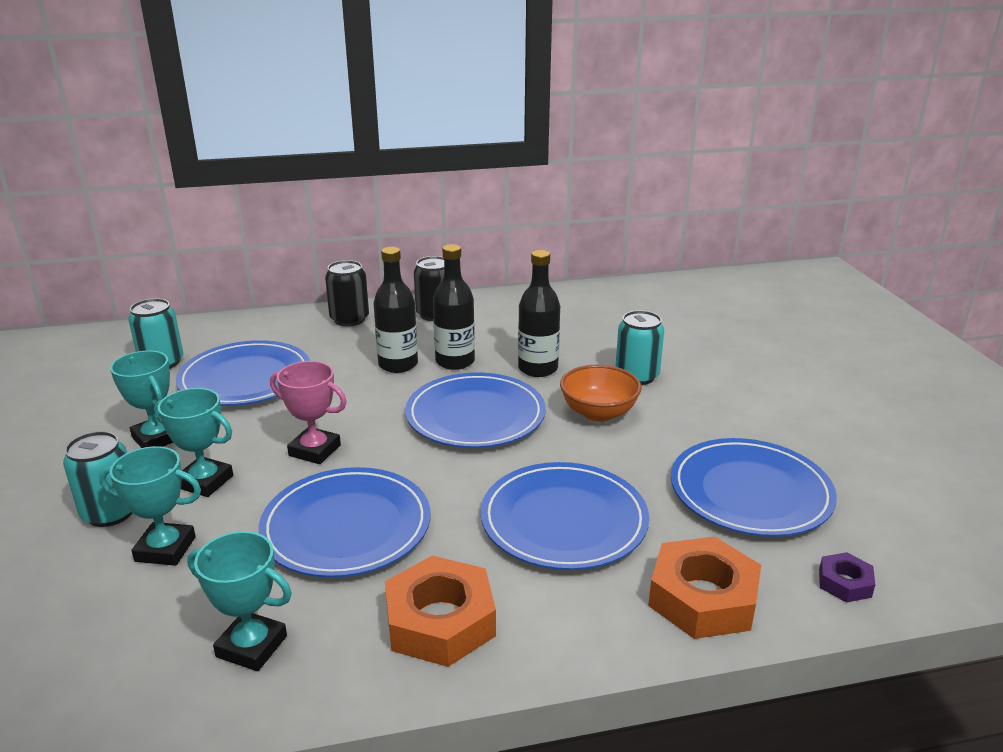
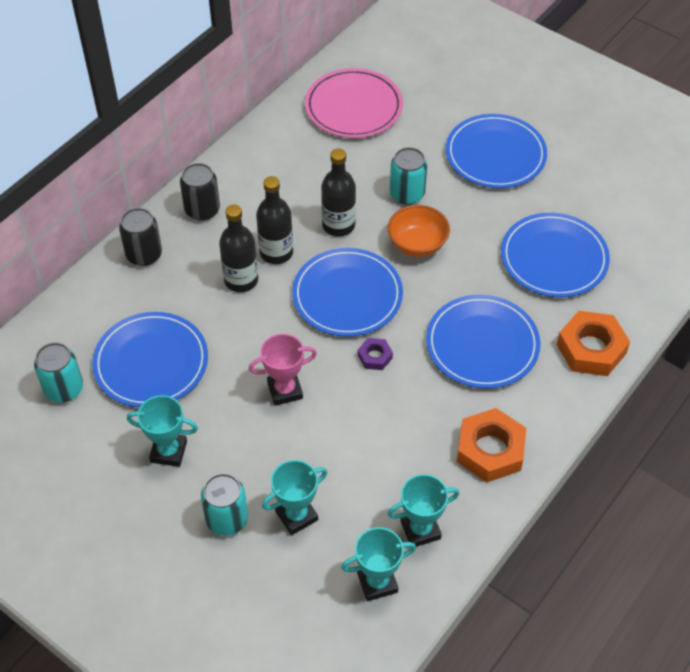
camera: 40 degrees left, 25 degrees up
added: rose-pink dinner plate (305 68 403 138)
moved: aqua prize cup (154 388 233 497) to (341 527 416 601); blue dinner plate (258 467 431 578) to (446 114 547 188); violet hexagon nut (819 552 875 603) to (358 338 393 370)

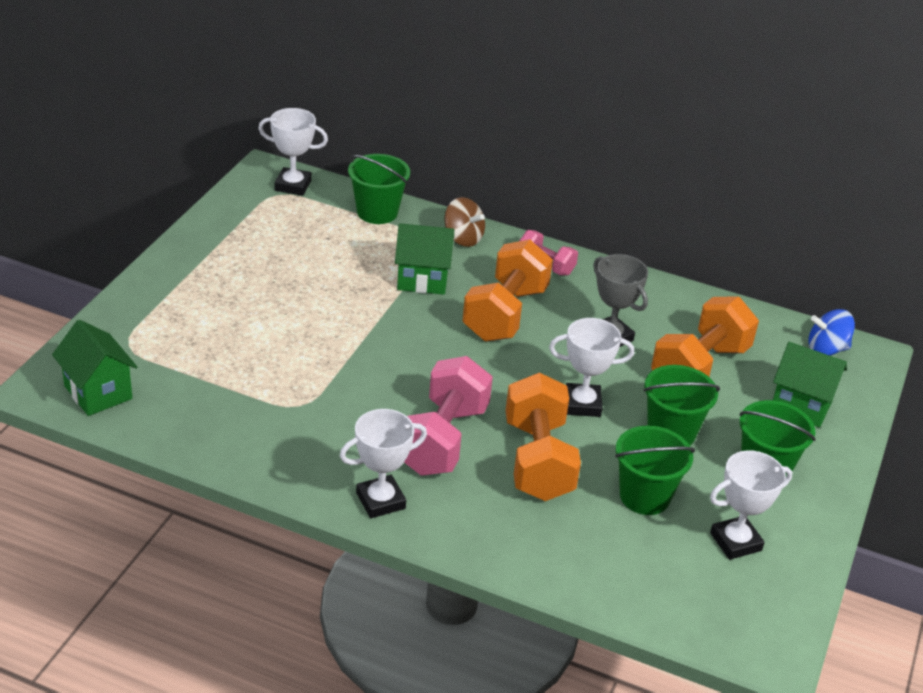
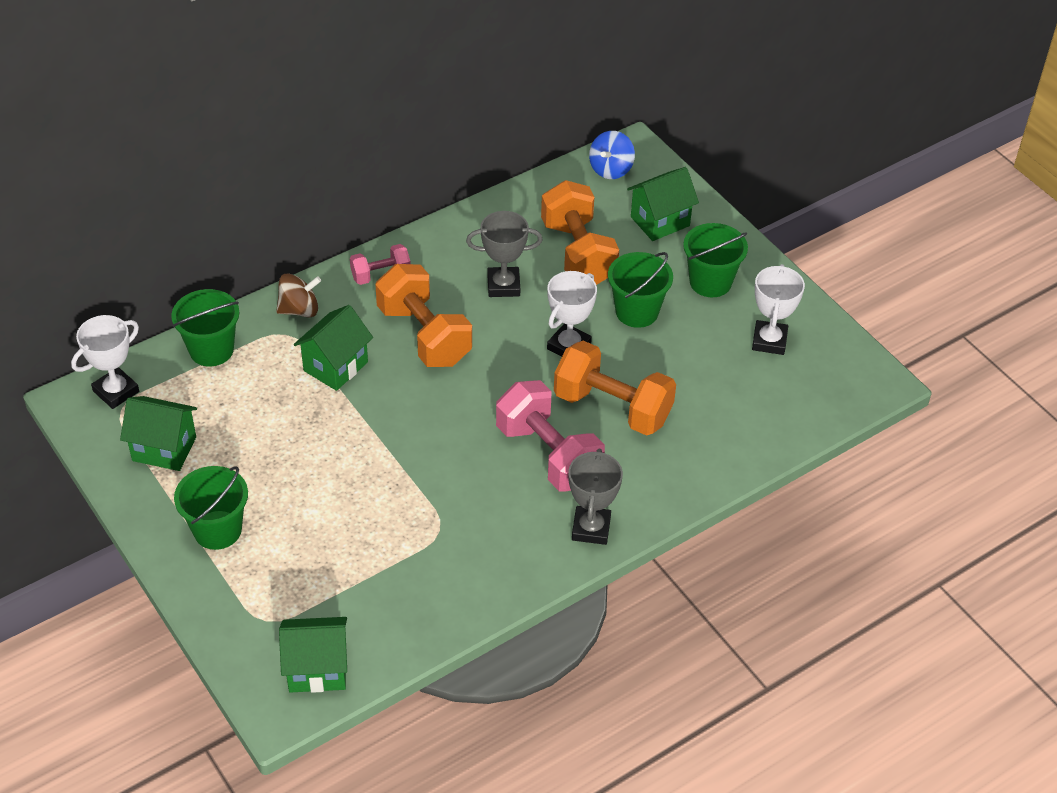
camera: 55 degrees left, 10 degrees up
added: leaf-green house (120 396 197 471)
moved: leaf-green bucket (615 426 695 515) to (174 466 248 550)
recoloured: pure white prize cup (340 409 427 518) to gray prize cup (568 449 623 545)

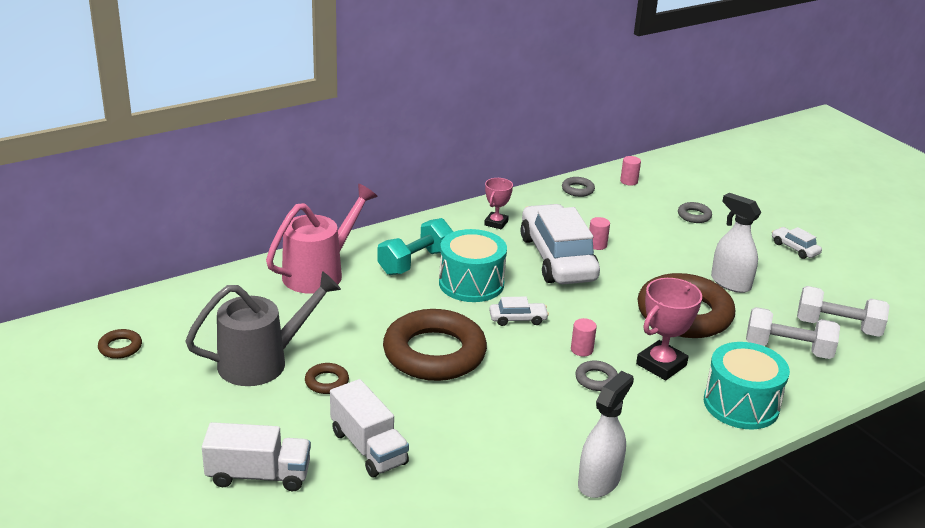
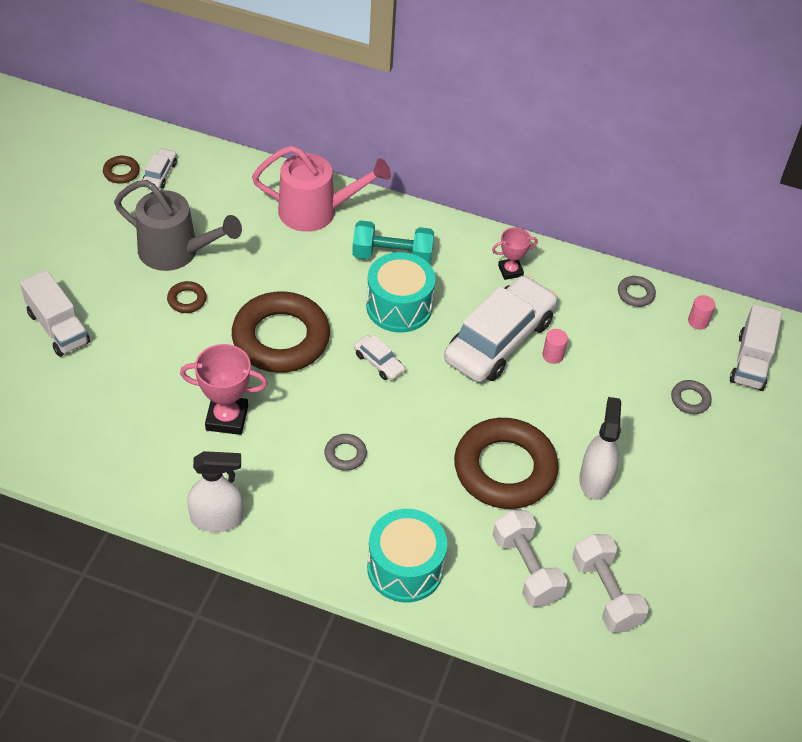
camera: 50 degrees right, 20 degrees up
removed: rose-pink solid cylinder (571 318 597 357)
moved: pure white toy car (772 227 822 259) to (143 148 177 189); rose-pink prize cup (636 278 702 380) to (180 344 268 435); pure white truck (330 379 409 477) to (730 304 782 391)

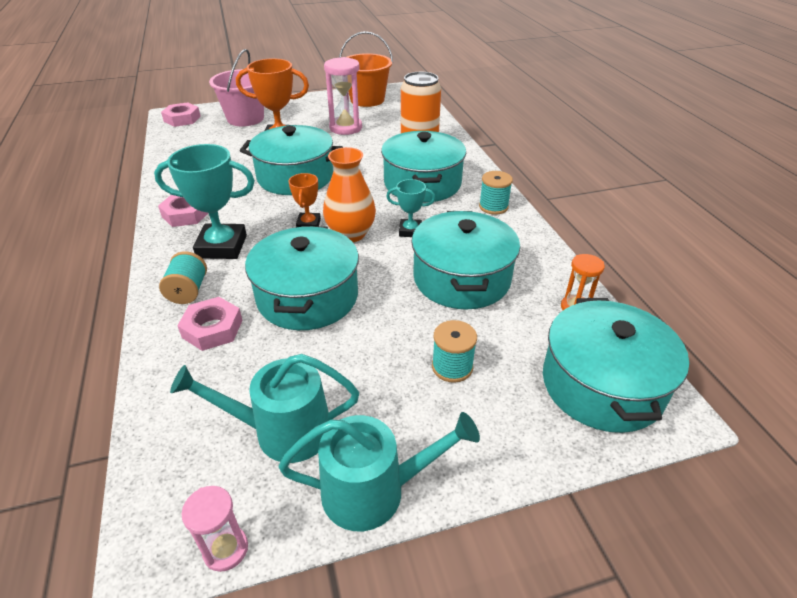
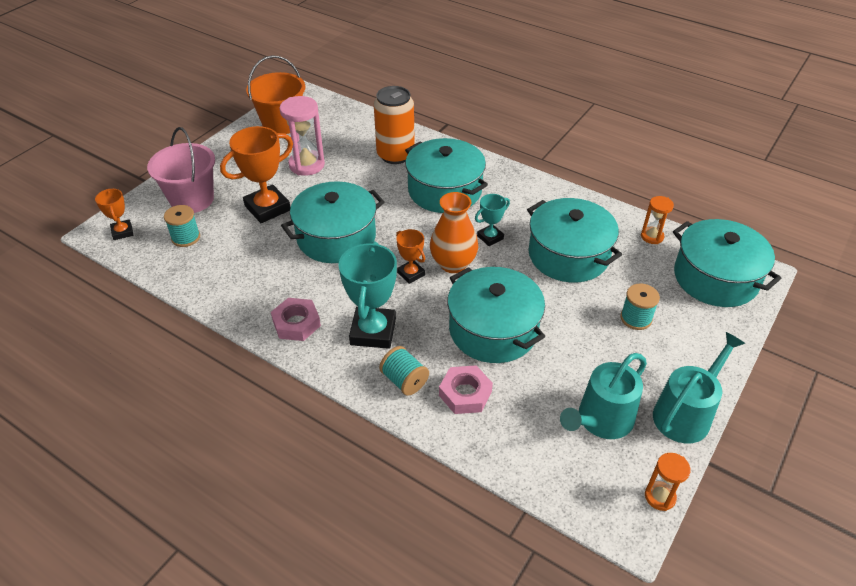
camera: 40 degrees left, 5 degrees up
moved: aqua spool (479 171 513 215) to (164 205 200 247)
replaced: rose-pink hexagon nut (161 102 201 127) to orange-coloured prize cup (95 189 133 240)
recoloured: rose-pink hourglass (182 486 248 572) to orange-coloured hourglass (645 453 690 511)
turned: aqua prize cup (154 144 255 259) = (338 241 397 349) 45 degrees counterclockwise

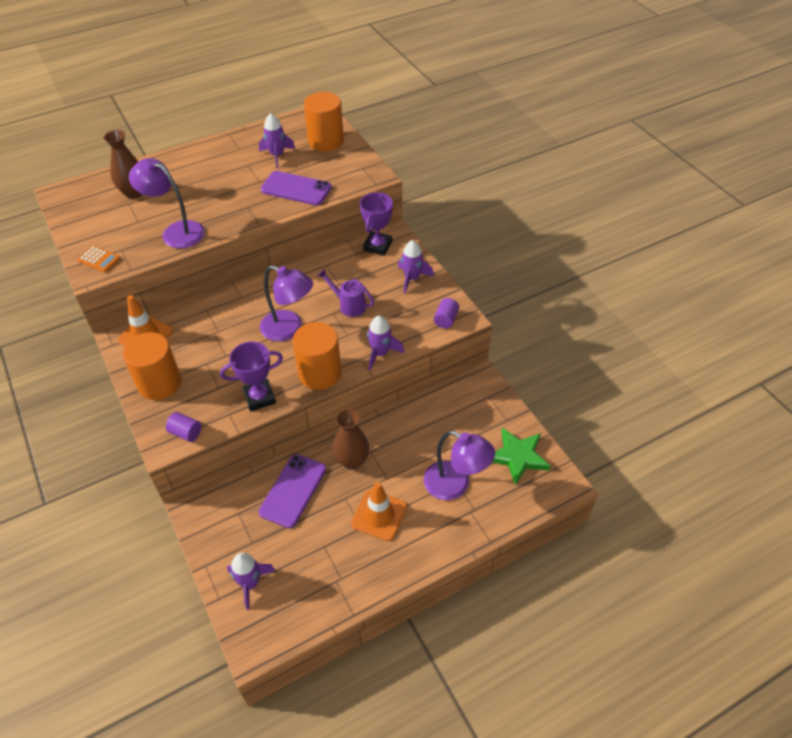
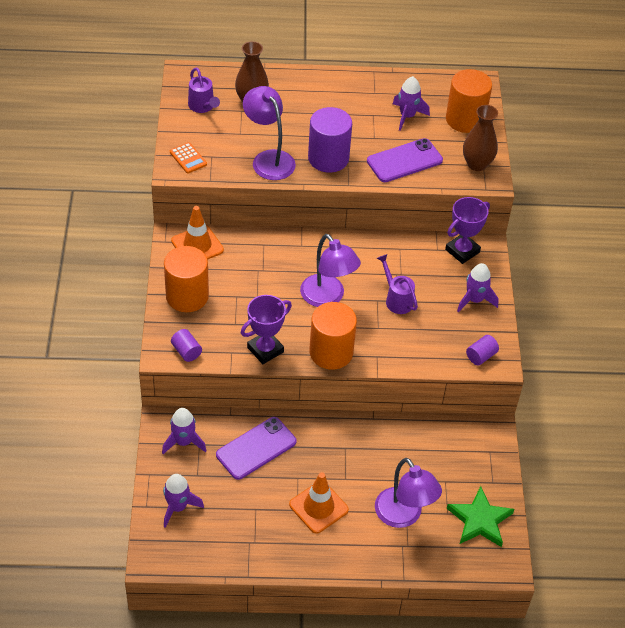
camera: 25 degrees right, 0 degrees up
added: violet sprinkling can (188 67 220 113); violet solid cylinder (308 107 352 173)
moved: violet spaceship (367 316 404 371) to (162 408 207 454); brown tall vase (333 408 369 469) to (463 105 498 171)
turned: violet phone (260 171 332 205) = (367 138 443 182) 75 degrees counterclockwise; violet prize cup (220 341 283 411) = (241 295 292 364) 45 degrees counterclockwise

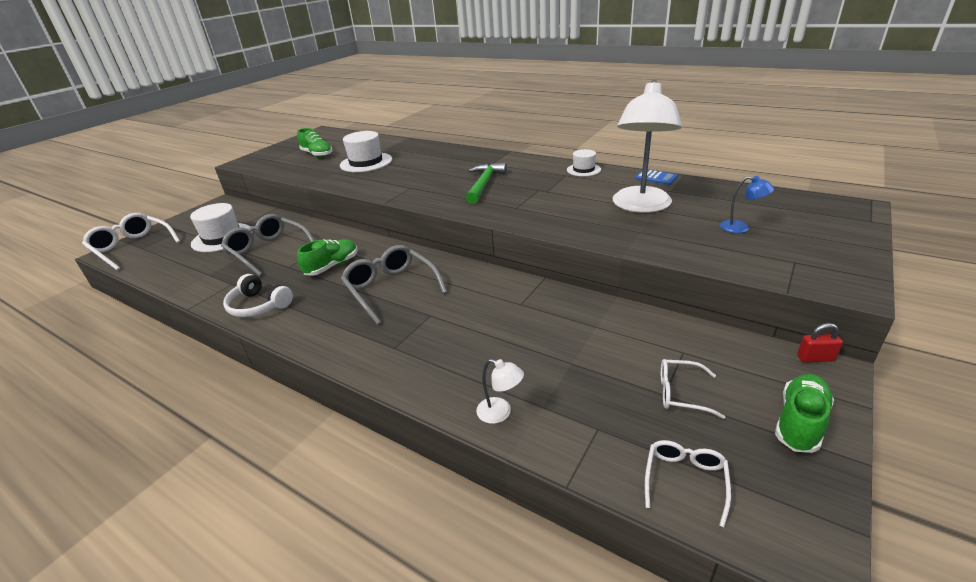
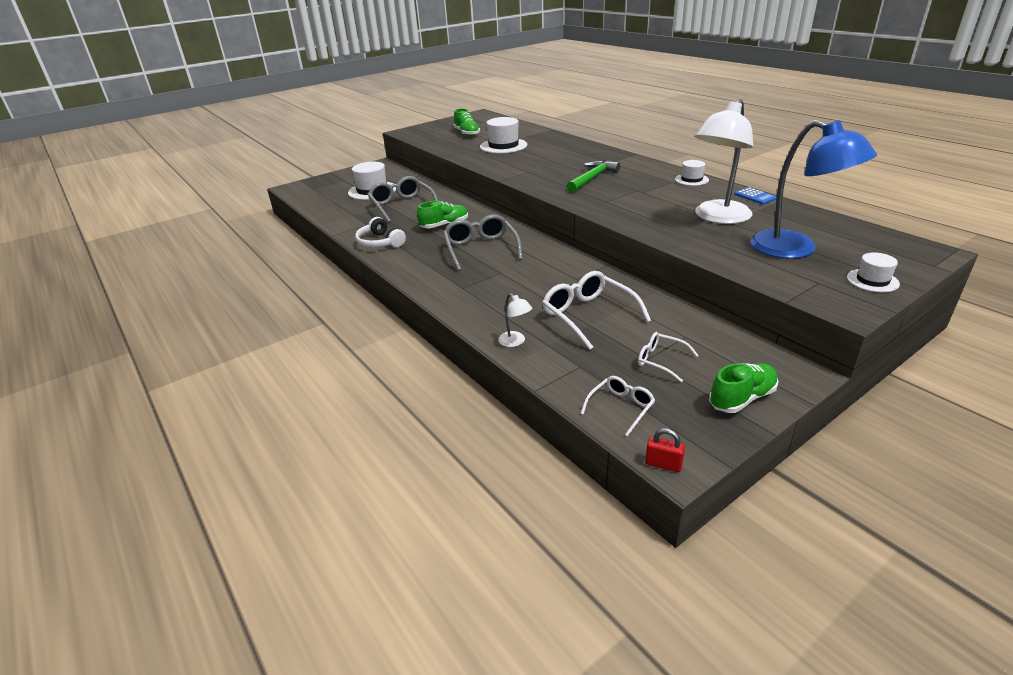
camera: 20 degrees right, 0 degrees up
added: pure white hat (847 253 900 292)
moved: pure white eyeglasses (82 213 180 270) to (542 271 651 350); red padlock (797 323 843 362) to (645 428 685 472)
resized: blue desk lamp (720 176 774 233) = (750 120 877 259) x2.42

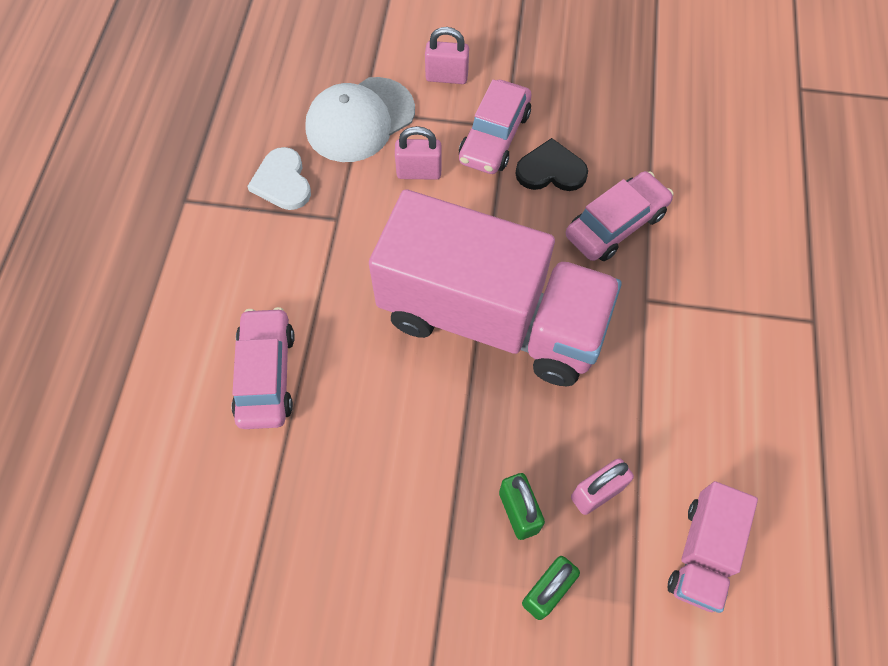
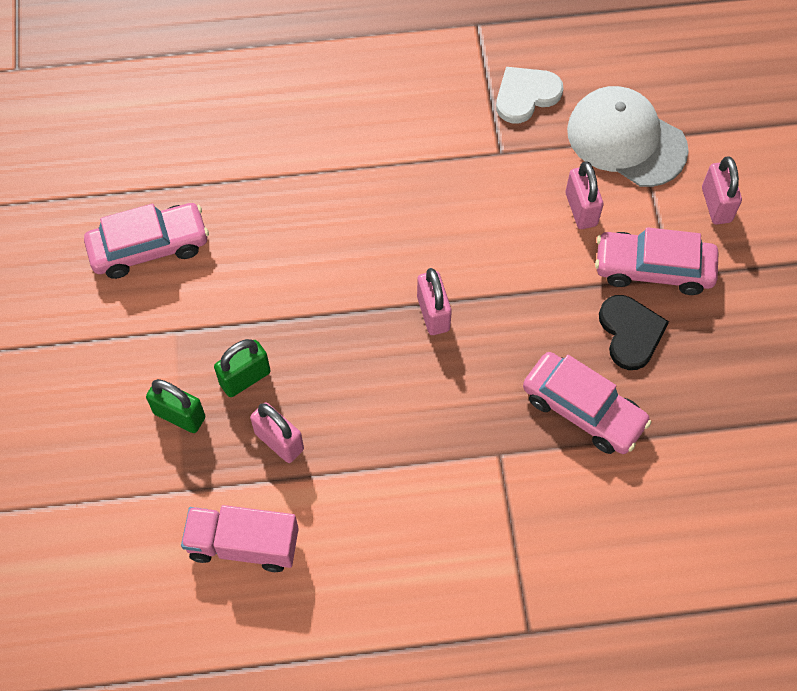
camera: 75 degrees right, 0 degrees up
moved: rose-pink toy car (231 307 295 429) to (84 203 209 279)
replaced: rose-pink truck (369 189 622 386) to rose-pink padlock (417 268 452 335)

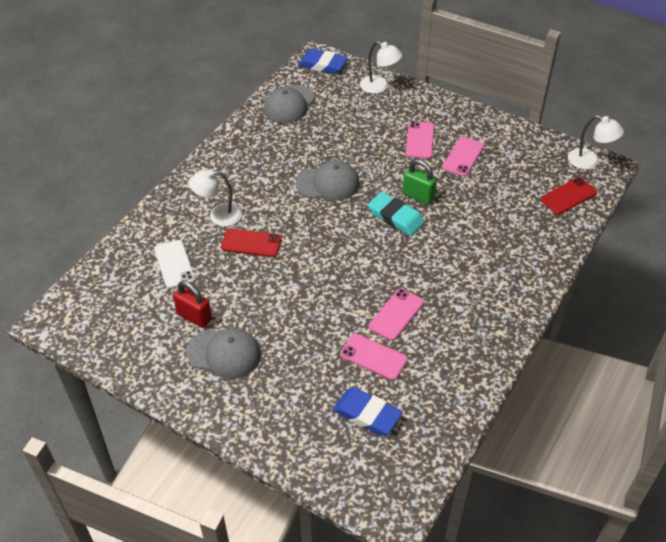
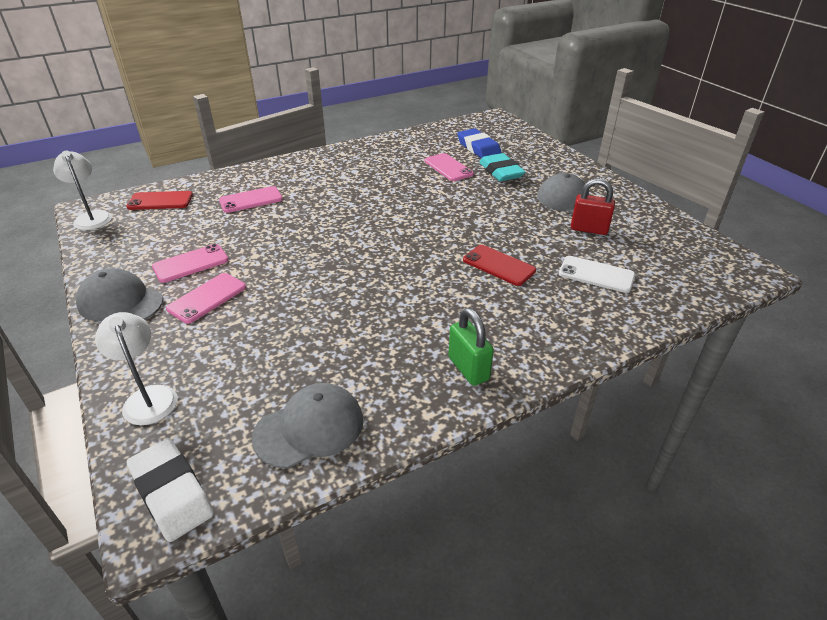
camera: 150 degrees left, 10 degrees down
removed: pure white desk lamp (189 169 242 226)
moved: leaf-green padlock (402 159 437 205) to (448 308 494 386); gray peaked cap (296 160 360 200) to (76 268 163 321); aqua eraser (368 192 425 236) to (479 153 525 181); rose-pink phone (369 288 424 341) to (219 186 283 213)
recoloured: blue eraser (298 49 348 74) to pure white eraser (127 438 214 542)
turned: pure white phone (154 240 195 289) = (559 256 635 293) 75 degrees counterclockwise; red padlock (173 281 212 328) = (571 178 615 235) 45 degrees counterclockwise

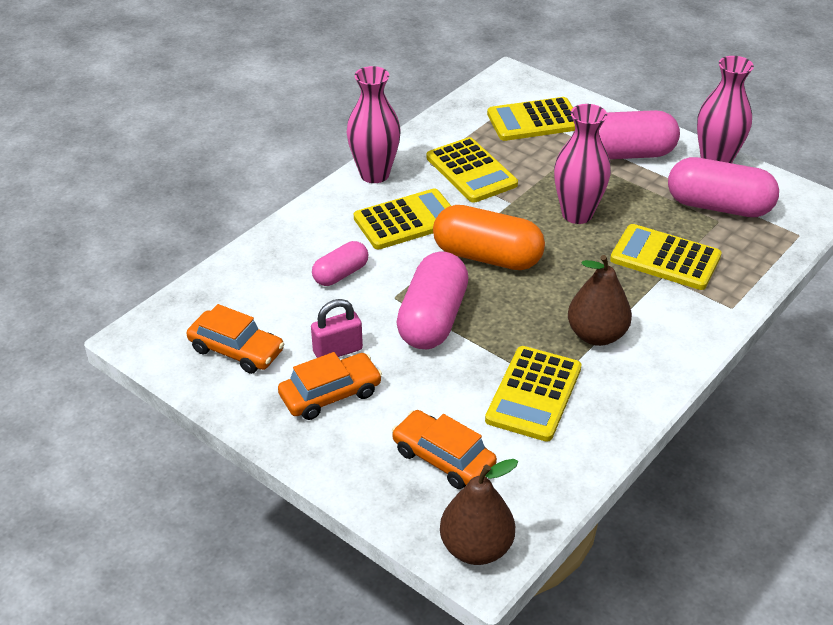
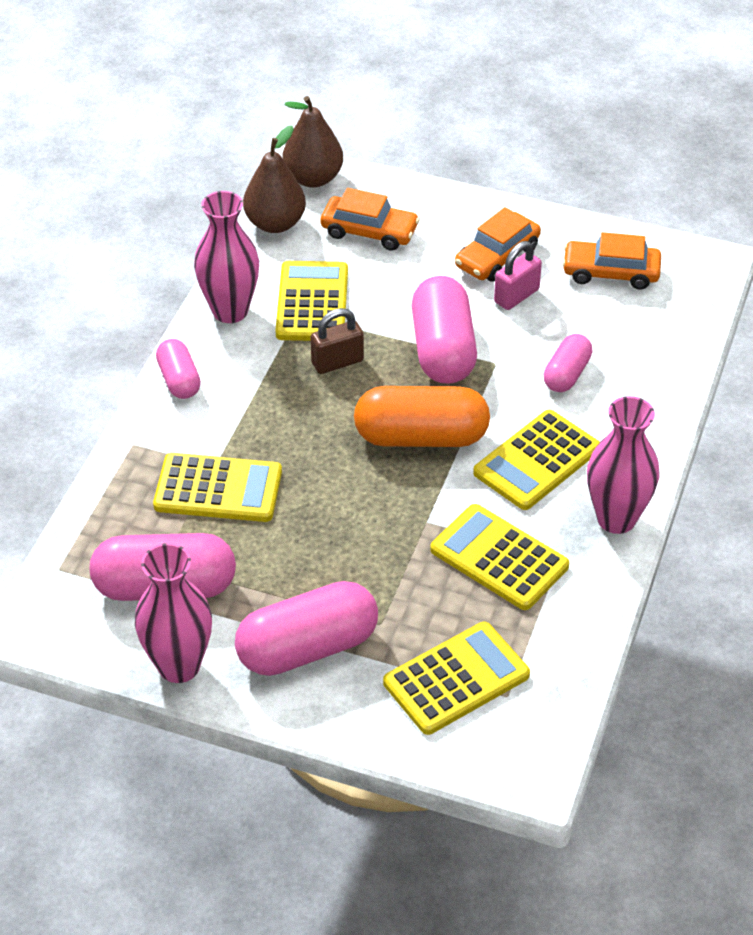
camera: 160 degrees right, 5 degrees up
added: brown padlock (311 308 364 374); rose-pink pill (156 339 201 399)
moved: rose-pink tall vase (554 104 611 224) to (194 191 259 323); brown toy pear (568 255 632 346) to (243 126 306 233)

